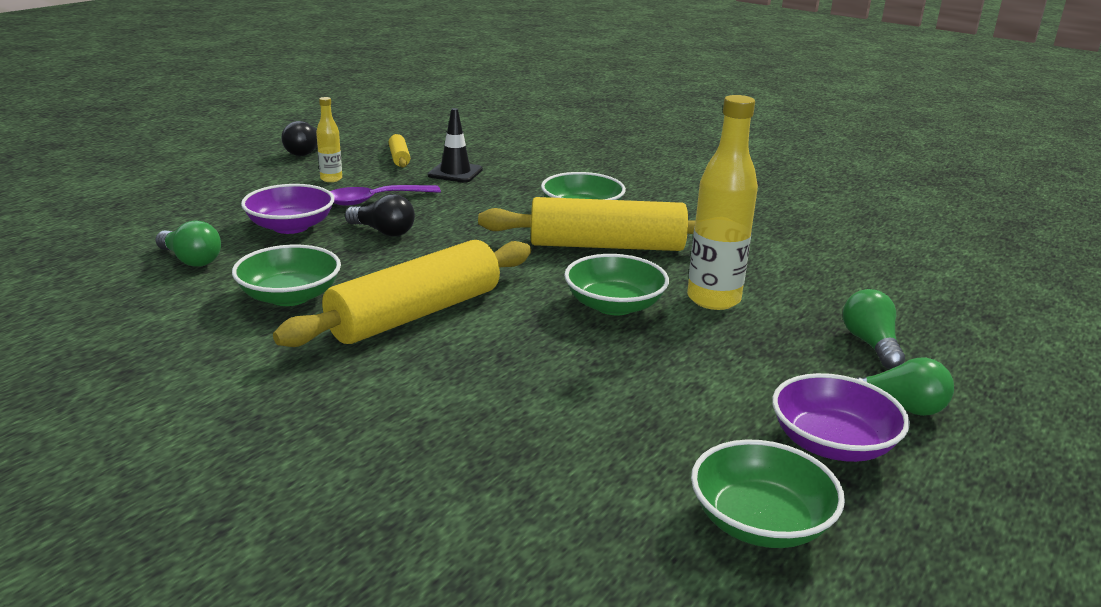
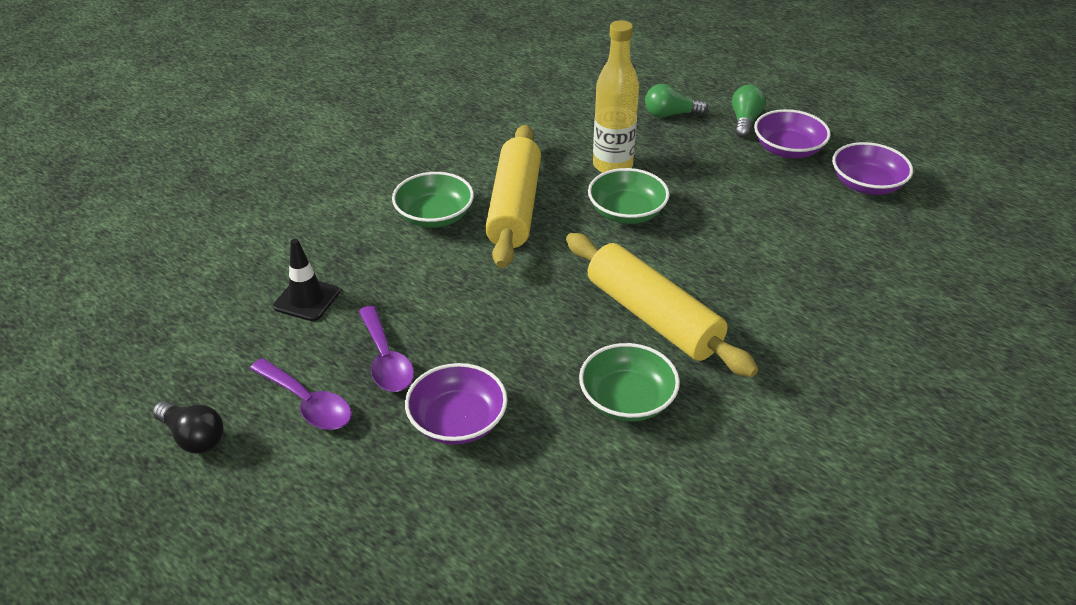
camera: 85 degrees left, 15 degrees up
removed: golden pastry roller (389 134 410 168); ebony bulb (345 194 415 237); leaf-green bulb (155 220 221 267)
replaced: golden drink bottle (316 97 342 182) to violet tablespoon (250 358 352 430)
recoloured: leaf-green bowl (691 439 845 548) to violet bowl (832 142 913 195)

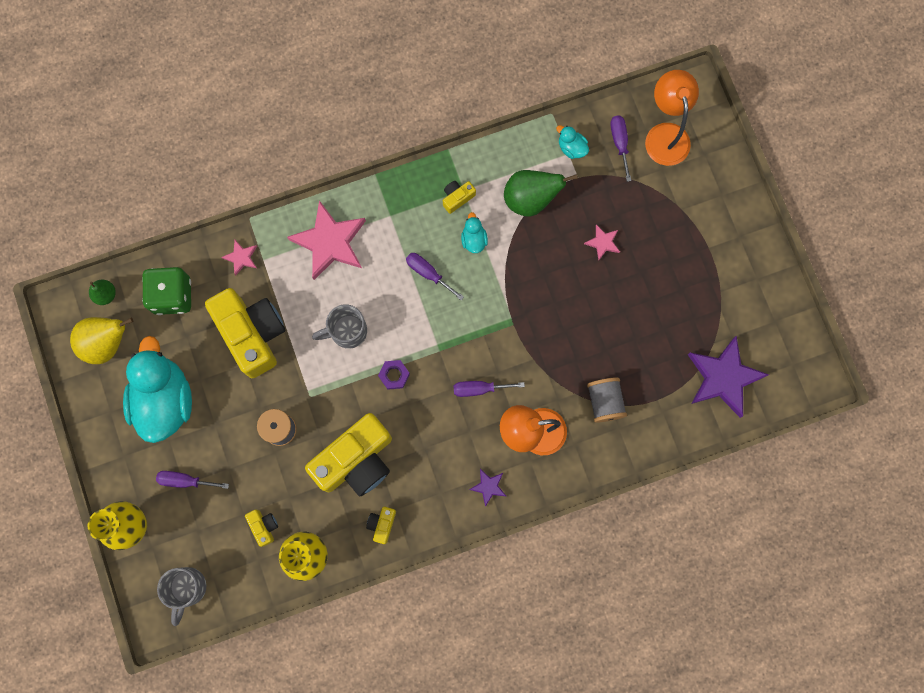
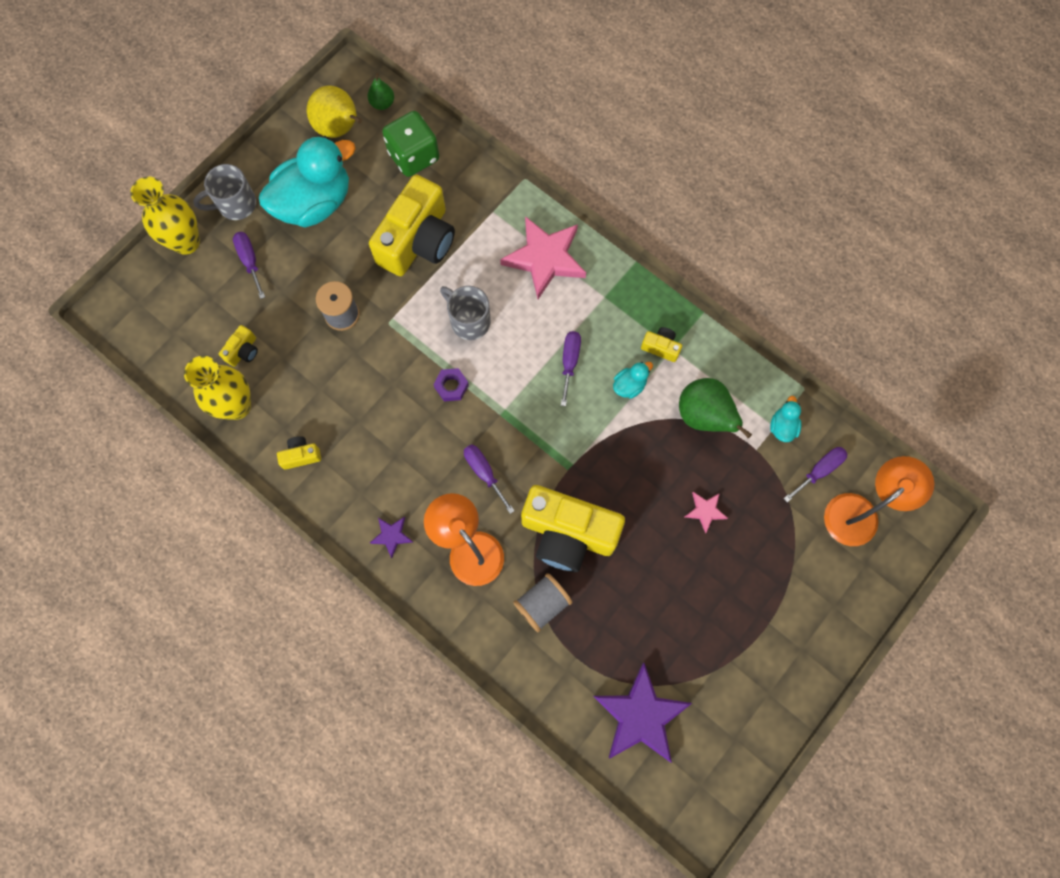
camera: 60 degrees right, 5 degrees down
removed: rose-pink five-pointed star (221 240 257 276)
moved: golden photo camera (305 413 392 496) to (521 485 625 572); gray mug (157 567 206 626) to (193 164 256 220)

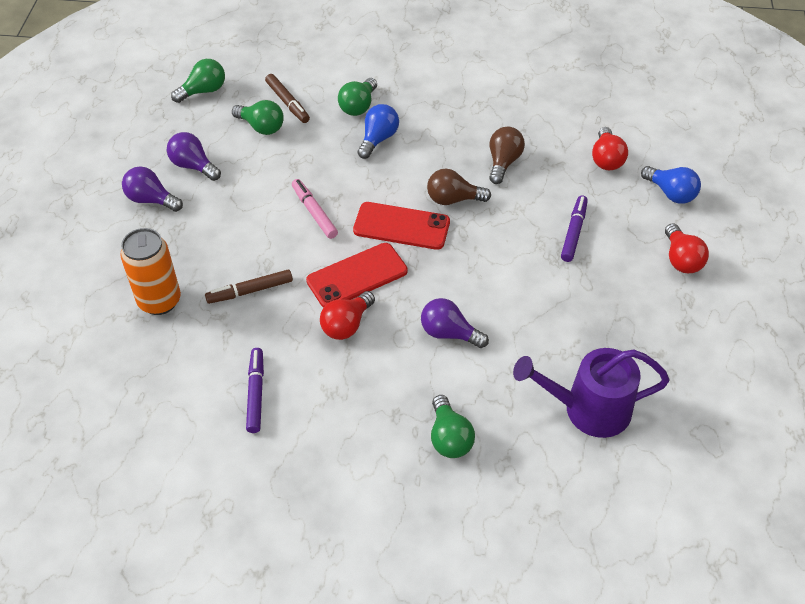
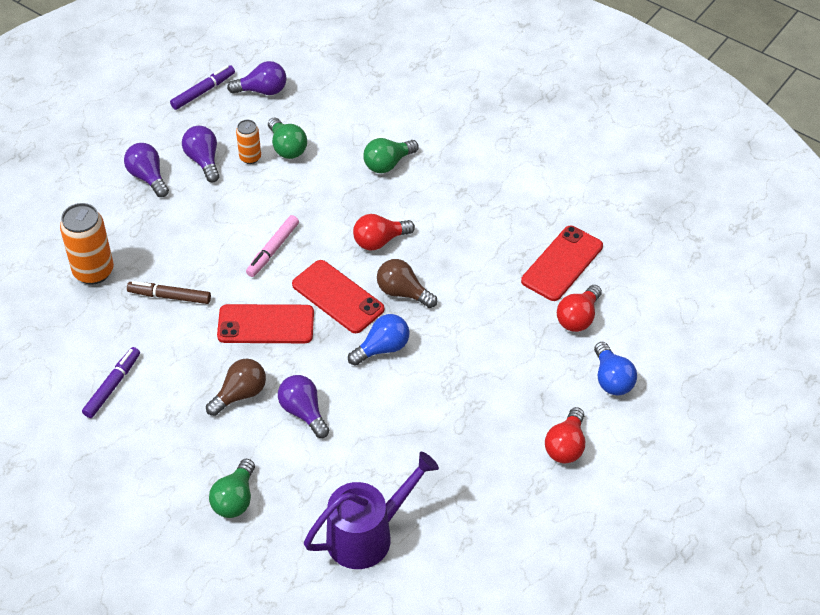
camera: 30 degrees right, 0 degrees up
removed: brown marker pen (265 74 310 123)
added: orange-coloured tin (236 120 261 164); red phone (521 226 603 301)
moved: blue bulb (357 104 399 159) to (348 314 410 366); brown bulb (489 127 525 184) to (206 359 266 416); violet marker pen (561 195 588 262) to (170 65 235 110); red bulb (320 291 375 340) to (353 214 415 250)
recoloured: leaf-green bulb (171 59 225 103) to violet bulb (227 61 286 95)
turned: rose-pink marker pen (292 179 338 239) = (246 215 299 277) 150 degrees counterclockwise; violet sprinkling can (513 348 670 438) = (304 452 439 569) 120 degrees clockwise

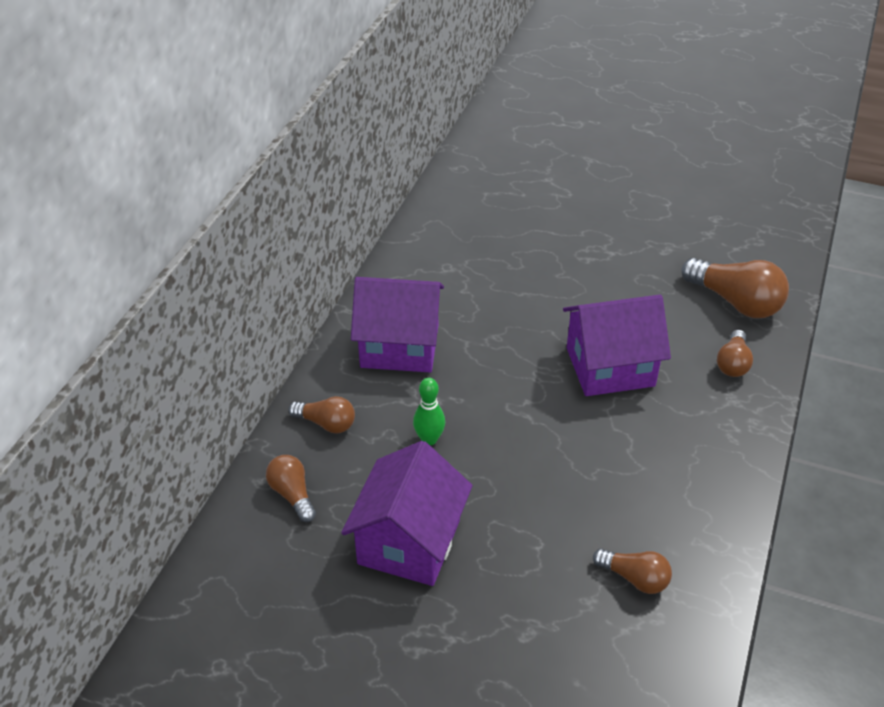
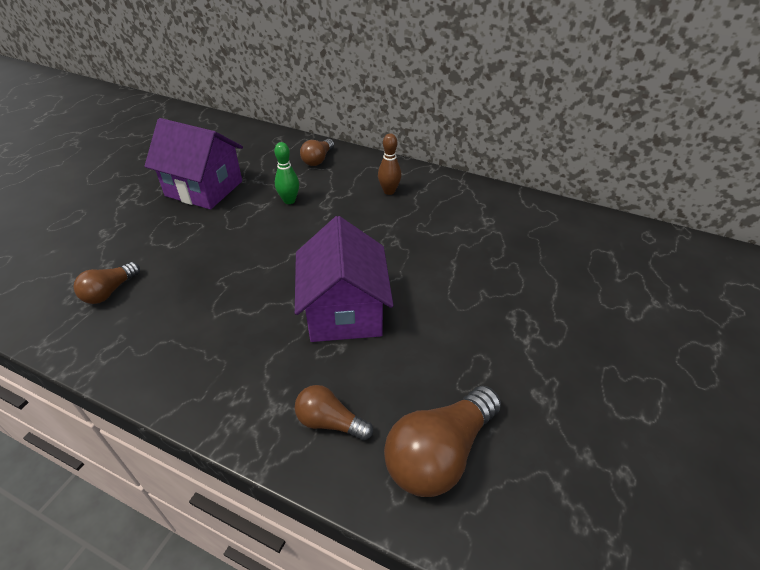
camera: 95 degrees right, 0 degrees up
removed: brown bulb (266 455 316 522)
replaced: violet house (351 277 444 372) to brown tenpin (378 133 401 195)

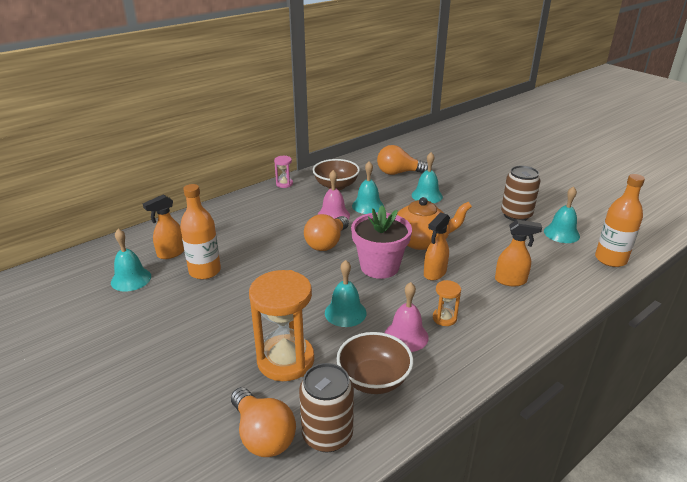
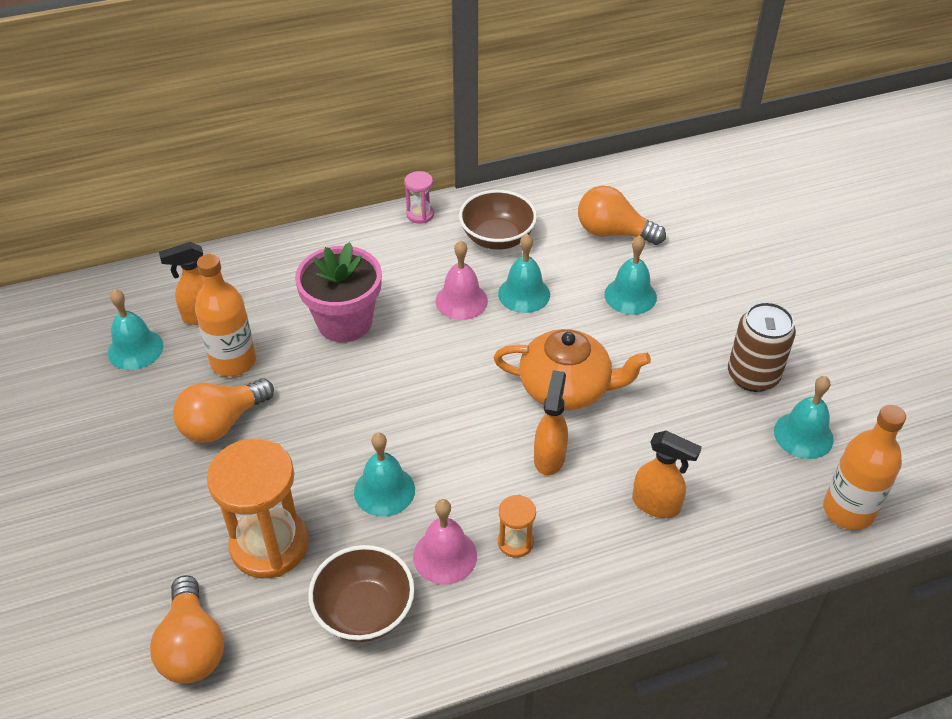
camera: 20 degrees right, 15 degrees up
removed: brown tin (299 363 354 453)
moved: rose-pink potted plant (351 205 412 279) to (295 242 382 342); orange-coloured bulb (304 214 349 251) to (173 379 274 443)
turned: orange-coloured spray cleaner (424 213 450 281) = (534 370 568 476) 135 degrees clockwise

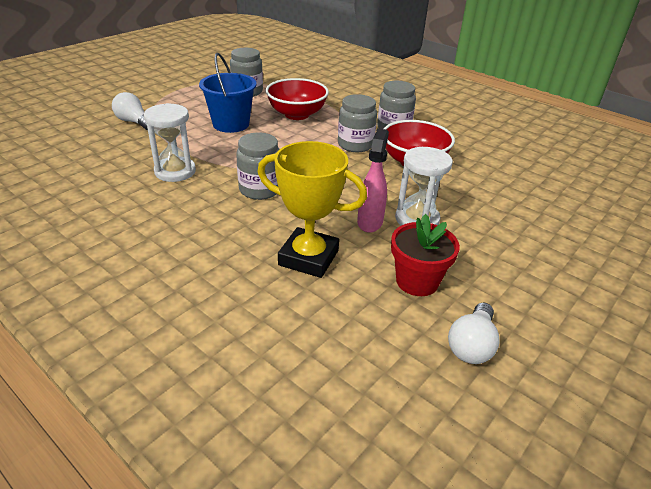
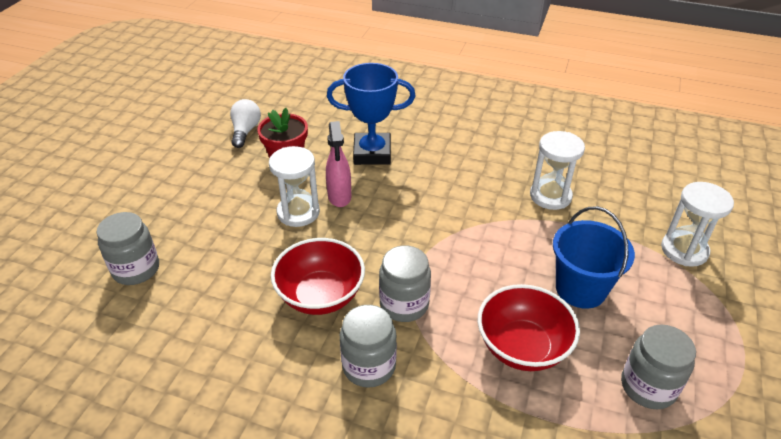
camera: 160 degrees right, 5 degrees up
moved: gray jam jar (236 133 280 200) to (96 212 159 285)
replaced: pure white bulb (112 92 148 130) to pure white hourglass (661 182 734 267)
recoloured: golden prize cup (258 141 367 278) to blue prize cup (327 63 416 165)

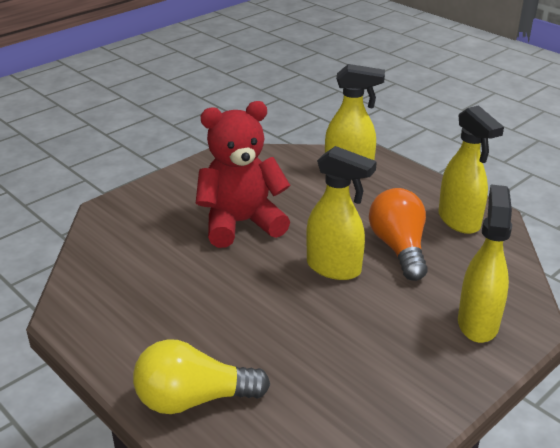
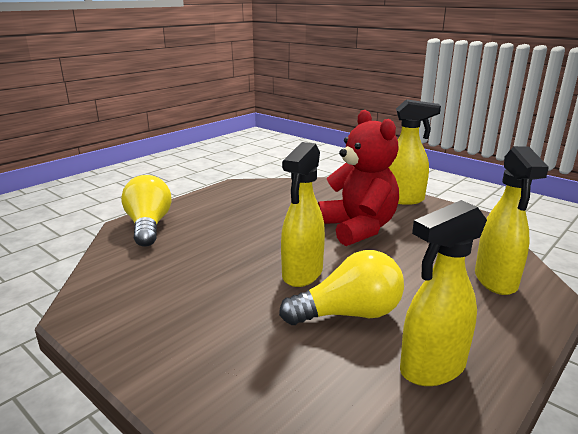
camera: 85 degrees right, 10 degrees down
moved: golden spray cleaner (458 185 512 343) to (388 99 441 205)
recoloured: orange-coloured bulb (369 188 428 281) to golden bulb (279 250 404 325)

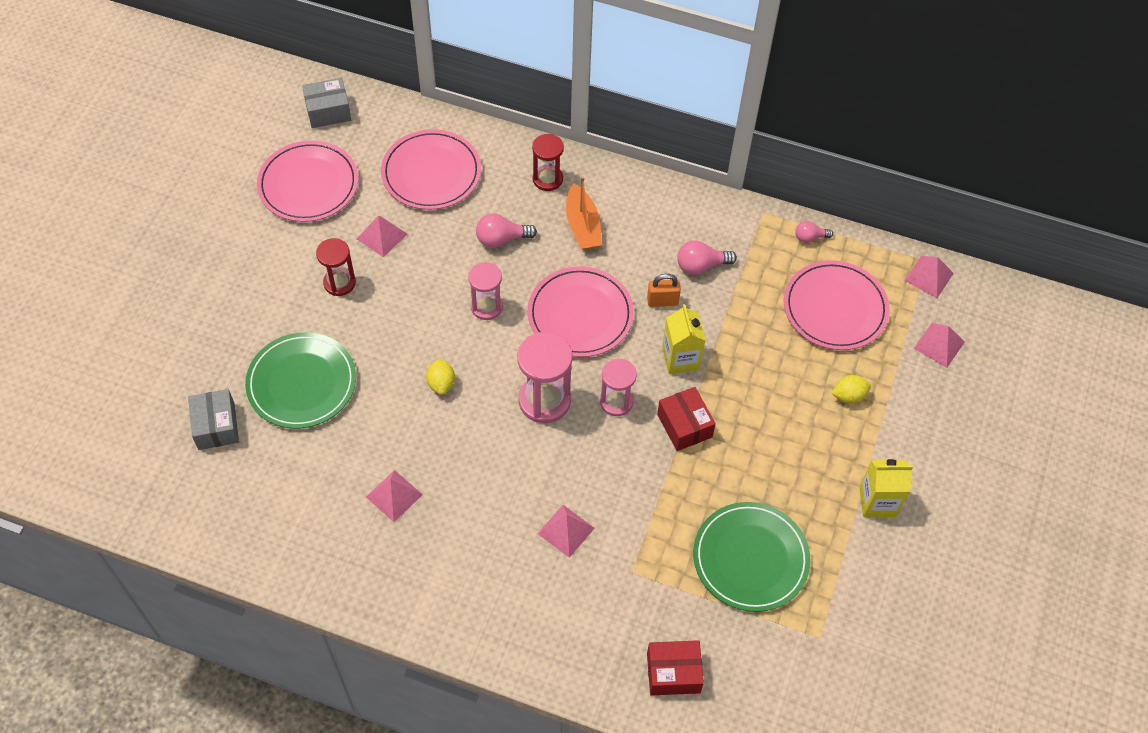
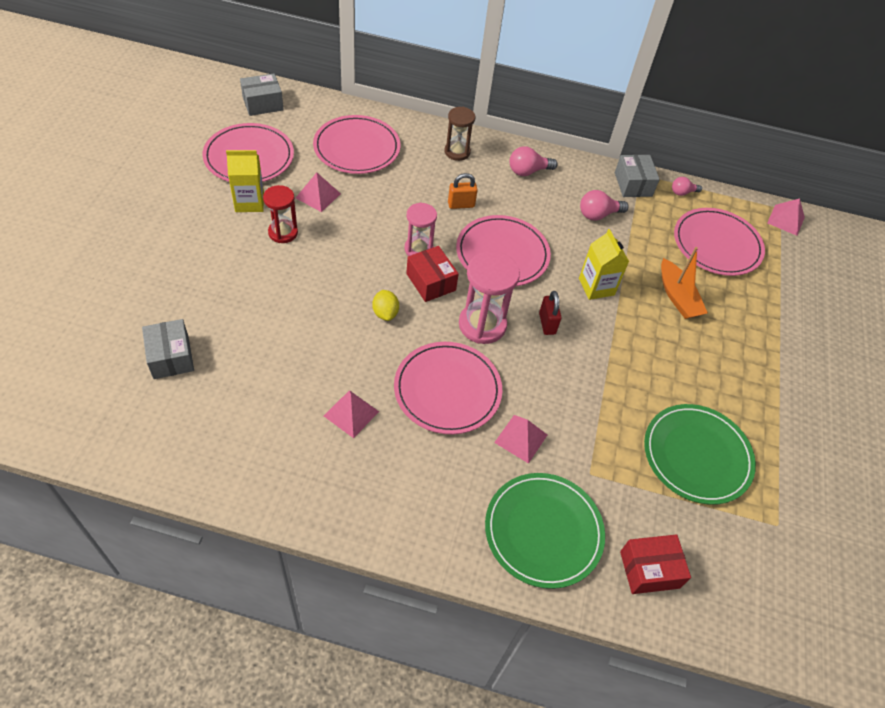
camera: 10 degrees left, 5 degrees down
removed: rose-pink pyramid shape (914 323 965 368); golden citrus fruit (831 375 871 404)
added: gray package (615 155 660 197); rose-pink dinner plate (394 342 502 434)
moved: orange-coloured sailboat (566 176 602 250) to (661 247 708 319); rose-pink bulb (476 213 537 248) to (510 146 558 176); orange-coloured padlock (647 274 681 307) to (448 173 478 209); leaf-green dinner plate (245 332 356 429) to (485 473 605 589); red package (657 387 716 451) to (406 246 459 302); golden carton (859 459 913 517) to (226 150 264 212)
replaced: rose-pink hourglass (600 359 637 416) to red padlock (539 291 562 335)
recoloured: red hourglass (532 134 564 191) to brown hourglass (445 107 475 161)

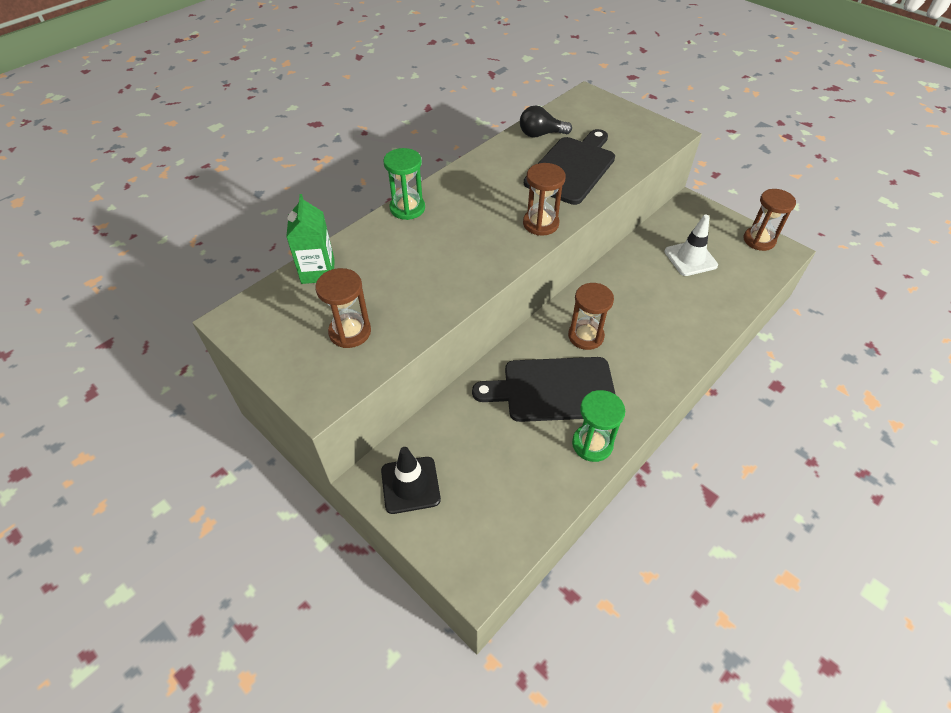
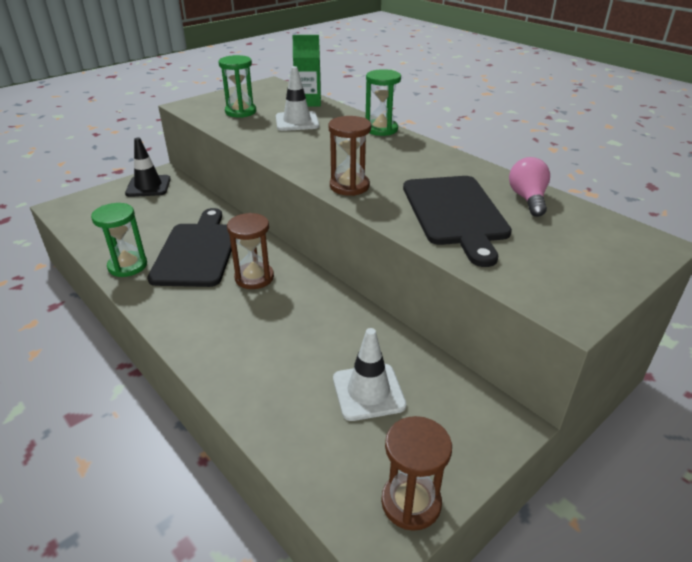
camera: 95 degrees right, 15 degrees down
added: pure white safety cone (276 66 319 131)
recoloured: ebony bulb (520 105 572 137) to rose-pink bulb (509 157 550 217); brown hourglass (315 268 371 348) to leaf-green hourglass (218 55 256 118)
turned: ebony cutting board (524 129 615 205) = (403 176 512 267) 45 degrees clockwise

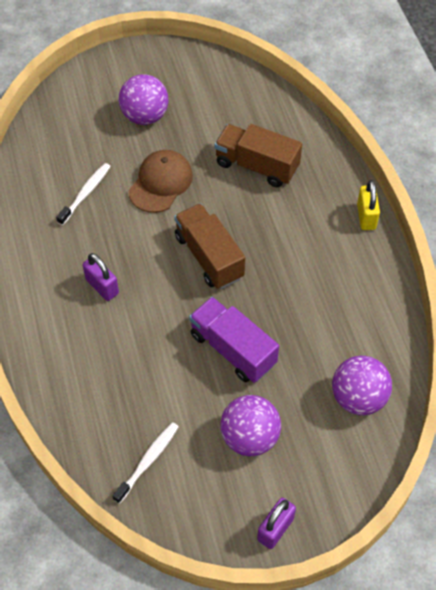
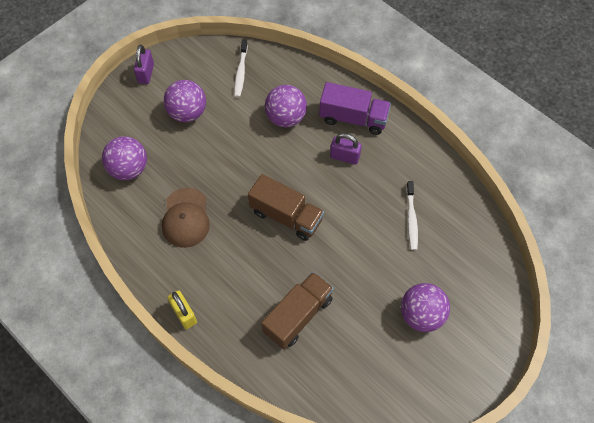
camera: 150 degrees right, 5 degrees up
added: violet ball (265 85 307 127)
moved: brown peaked cap (128 150 193 213) to (162 188 210 248); violet truck (189 297 279 383) to (319 82 391 135)
turned: brown truck (215 124 302 187) = (261 272 334 349) 45 degrees counterclockwise

